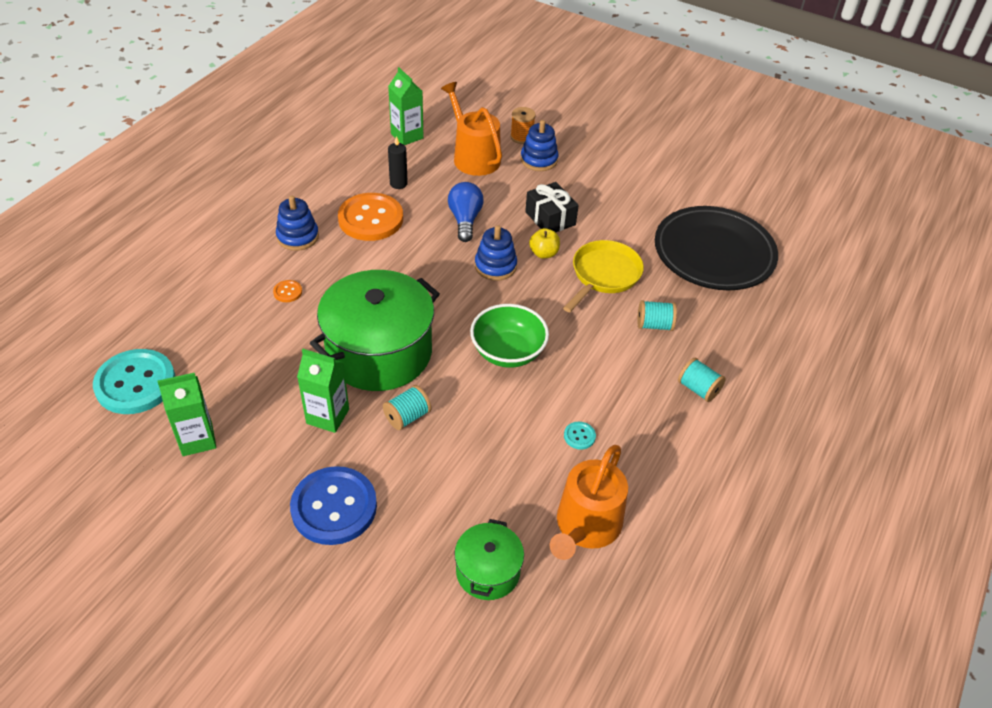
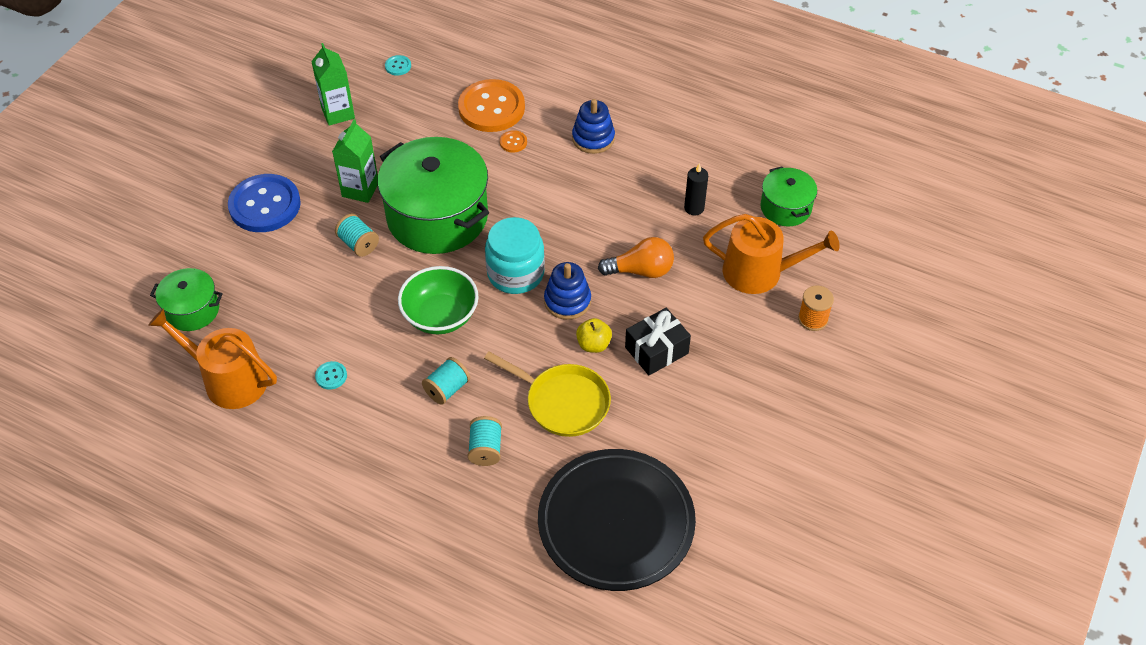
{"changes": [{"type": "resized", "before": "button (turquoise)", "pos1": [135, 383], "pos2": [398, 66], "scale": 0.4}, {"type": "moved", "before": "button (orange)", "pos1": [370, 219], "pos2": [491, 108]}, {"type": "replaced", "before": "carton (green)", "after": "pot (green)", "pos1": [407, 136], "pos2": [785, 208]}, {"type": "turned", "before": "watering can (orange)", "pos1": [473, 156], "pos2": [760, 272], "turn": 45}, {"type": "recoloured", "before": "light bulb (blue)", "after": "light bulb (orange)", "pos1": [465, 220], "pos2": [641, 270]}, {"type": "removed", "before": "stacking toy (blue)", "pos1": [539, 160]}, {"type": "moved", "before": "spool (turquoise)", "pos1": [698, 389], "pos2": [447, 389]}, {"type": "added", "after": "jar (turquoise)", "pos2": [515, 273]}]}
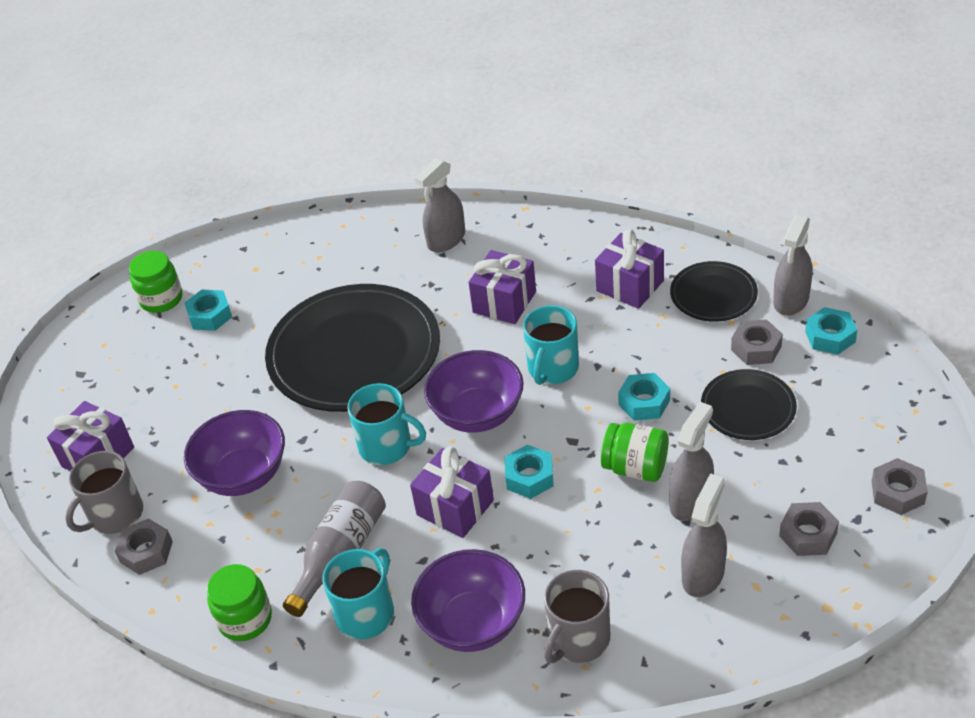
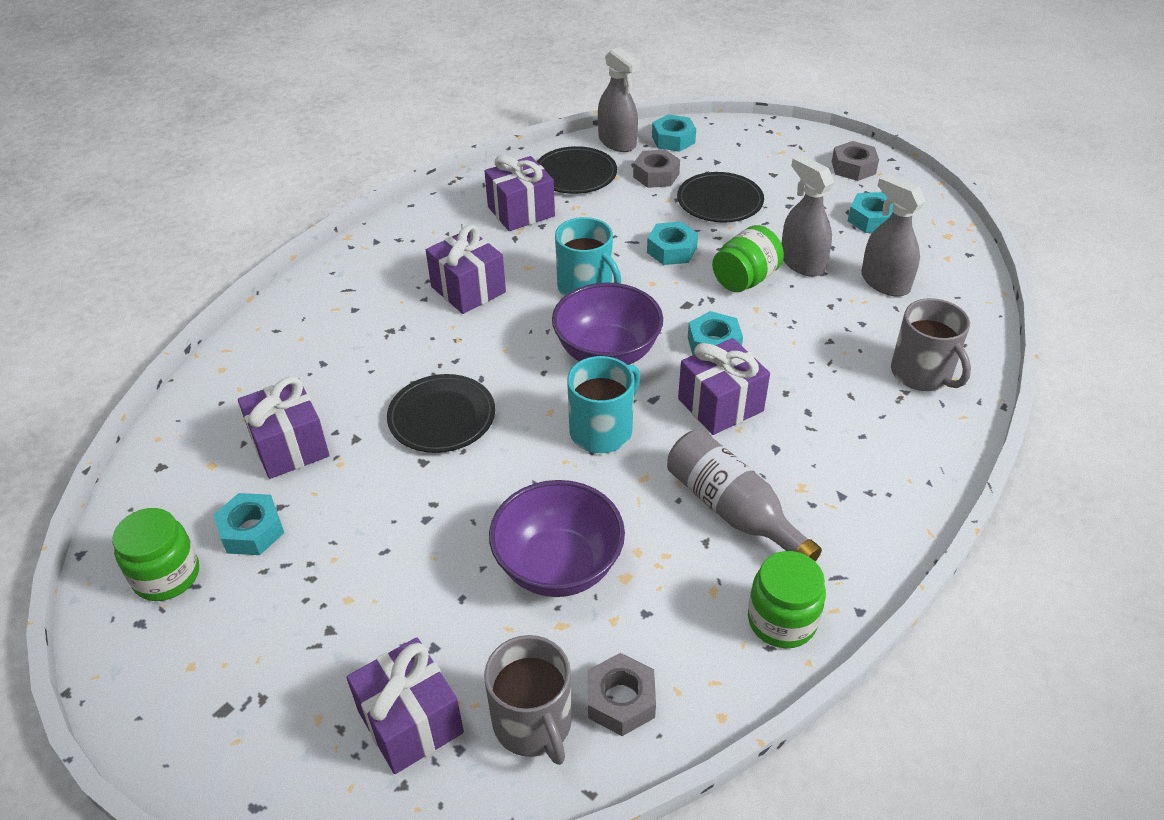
{"changes": [{"type": "resized", "before": "plate (black)", "pos1": [354, 353], "pos2": [442, 417], "scale": 0.5}, {"type": "removed", "before": "mug (turquoise)", "pos1": [366, 613]}, {"type": "removed", "before": "bowl (purple)", "pos1": [473, 623]}, {"type": "removed", "before": "spray bottle (grey)", "pos1": [446, 240]}, {"type": "recoloured", "before": "nut (grey)", "after": "nut (turquoise)", "pos1": [808, 534], "pos2": [871, 219]}, {"type": "added", "after": "gift (purple)", "pos2": [290, 446]}]}
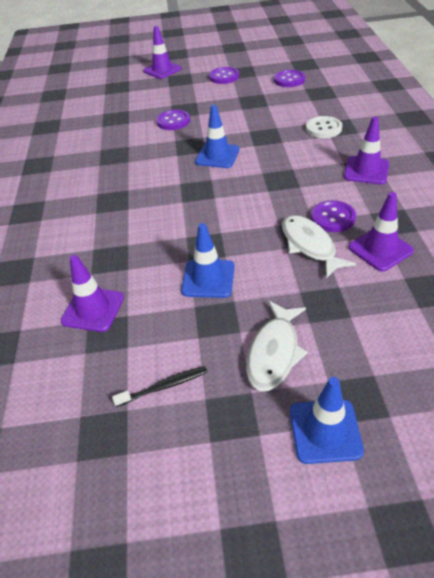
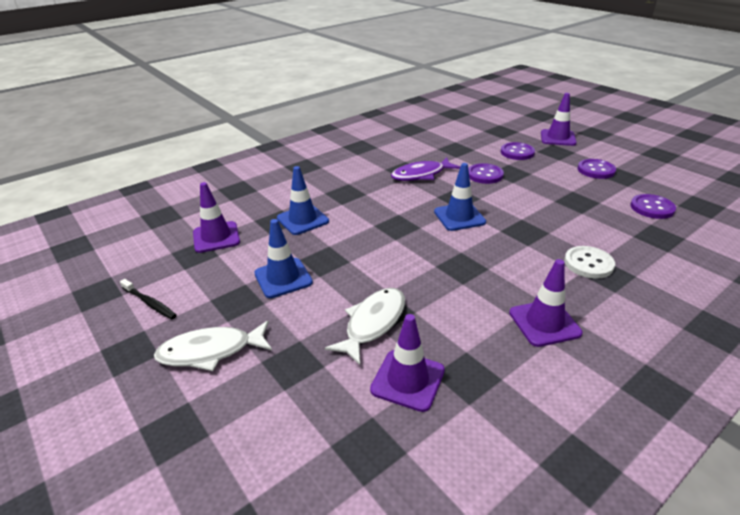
{"changes": [{"type": "moved", "before": "traffic cone (blue)", "pos1": [325, 431], "pos2": [302, 220]}, {"type": "moved", "before": "button (purple)", "pos1": [333, 218], "pos2": [517, 152]}, {"type": "added", "after": "fish (purple)", "pos2": [421, 175]}]}
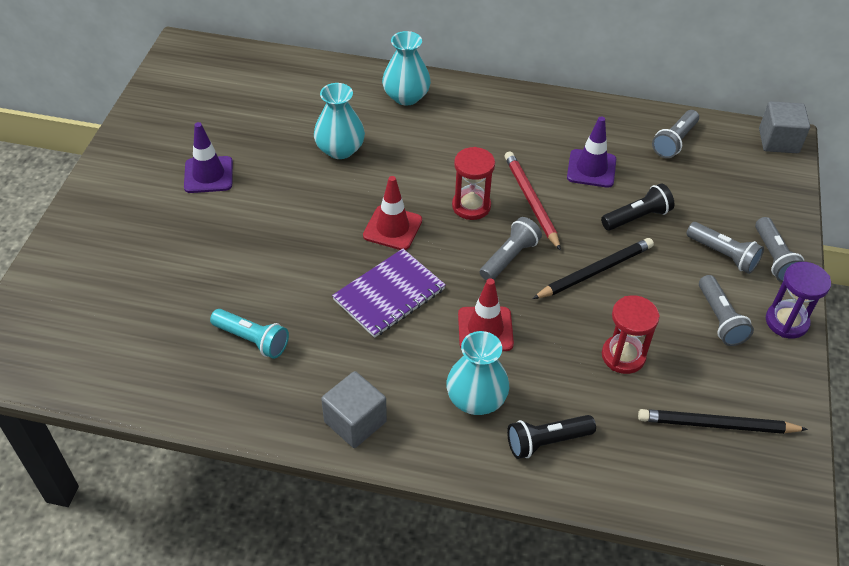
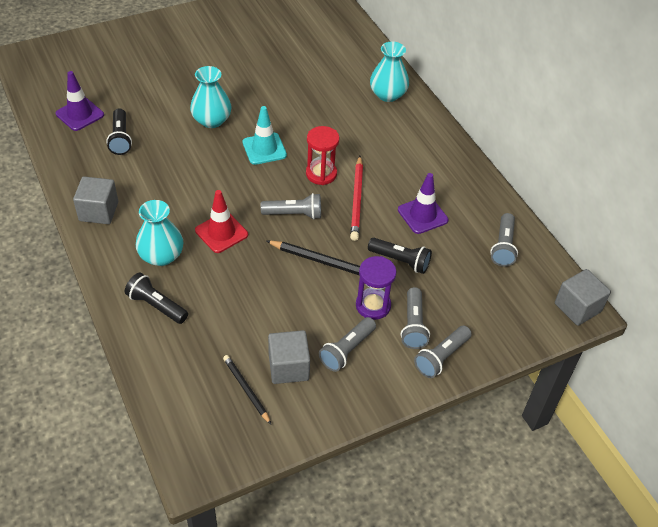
{"changes": [{"type": "moved", "before": "traffic cone (purple)", "pos1": [208, 175], "pos2": [80, 114]}, {"type": "recoloured", "before": "flashlight (turquoise)", "after": "flashlight (black)", "pos1": [252, 340], "pos2": [120, 139]}, {"type": "moved", "before": "vase (turquoise)", "pos1": [340, 149], "pos2": [211, 120]}, {"type": "removed", "before": "notebook (purple)", "pos1": [389, 294]}, {"type": "recoloured", "before": "traffic cone (red)", "after": "traffic cone (turquoise)", "pos1": [392, 228], "pos2": [264, 149]}, {"type": "turned", "before": "pencil (red)", "pos1": [531, 201], "pos2": [357, 200], "turn": 150}, {"type": "removed", "before": "hourglass (red)", "pos1": [623, 356]}, {"type": "resized", "before": "pencil (black)", "pos1": [717, 425], "pos2": [246, 389], "scale": 0.66}, {"type": "turned", "before": "flashlight (grey)", "pos1": [674, 142], "pos2": [503, 247], "turn": -75}, {"type": "moved", "before": "hourglass (purple)", "pos1": [786, 322], "pos2": [373, 305]}, {"type": "added", "after": "cube (grey)", "pos2": [288, 367]}]}
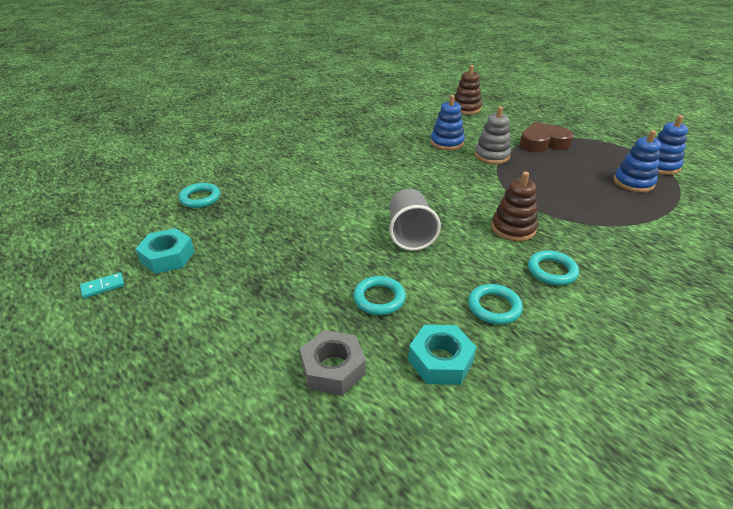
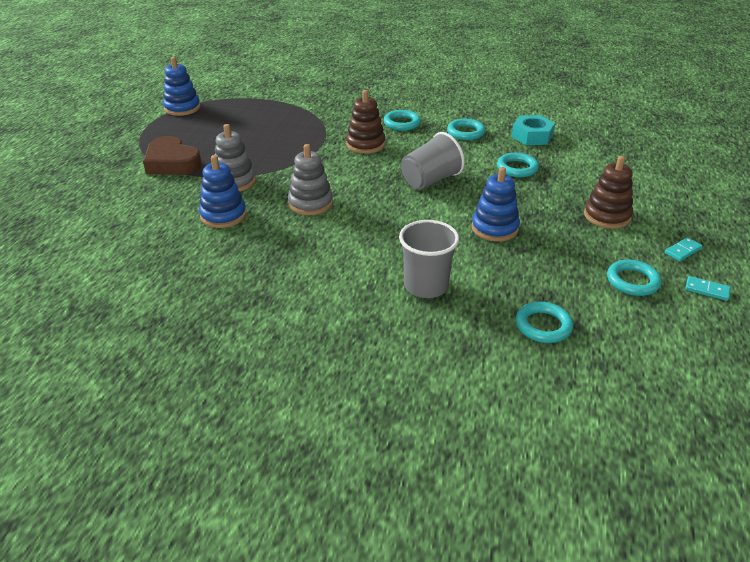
{"changes": [{"type": "replaced", "before": "nut (turquoise)", "after": "ring (turquoise)", "pos1": [167, 257], "pos2": [632, 281]}, {"type": "removed", "before": "nut (grey)", "pos1": [333, 368]}, {"type": "moved", "before": "stacking toy (brown)", "pos1": [466, 109], "pos2": [607, 216]}, {"type": "moved", "before": "stacking toy (blue)", "pos1": [633, 183], "pos2": [494, 228]}, {"type": "added", "after": "stacking toy (grey)", "pos2": [310, 203]}, {"type": "added", "after": "cup (grey)", "pos2": [426, 286]}, {"type": "added", "after": "domino (turquoise)", "pos2": [682, 251]}]}
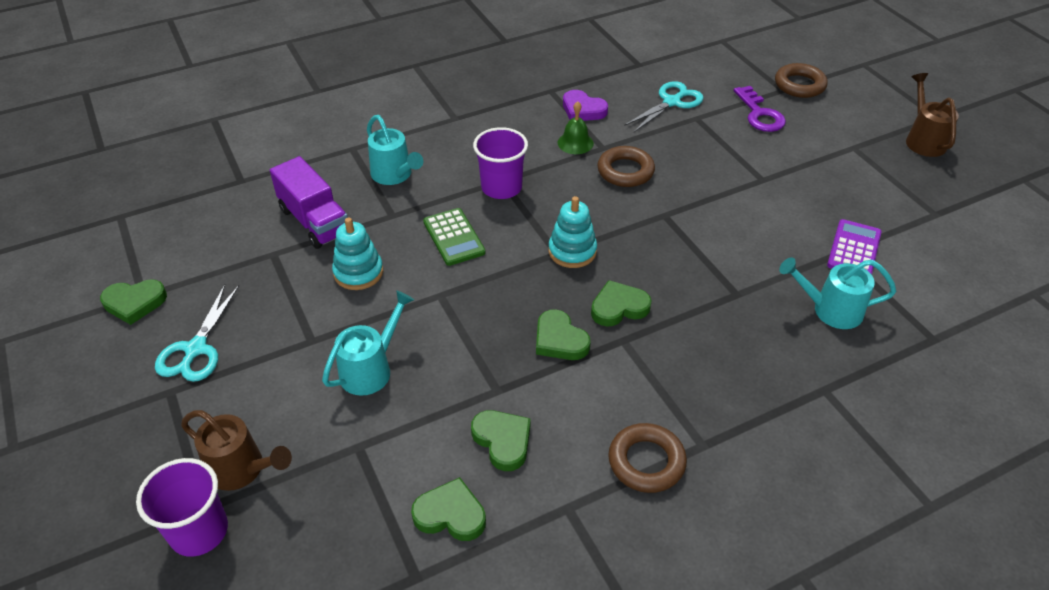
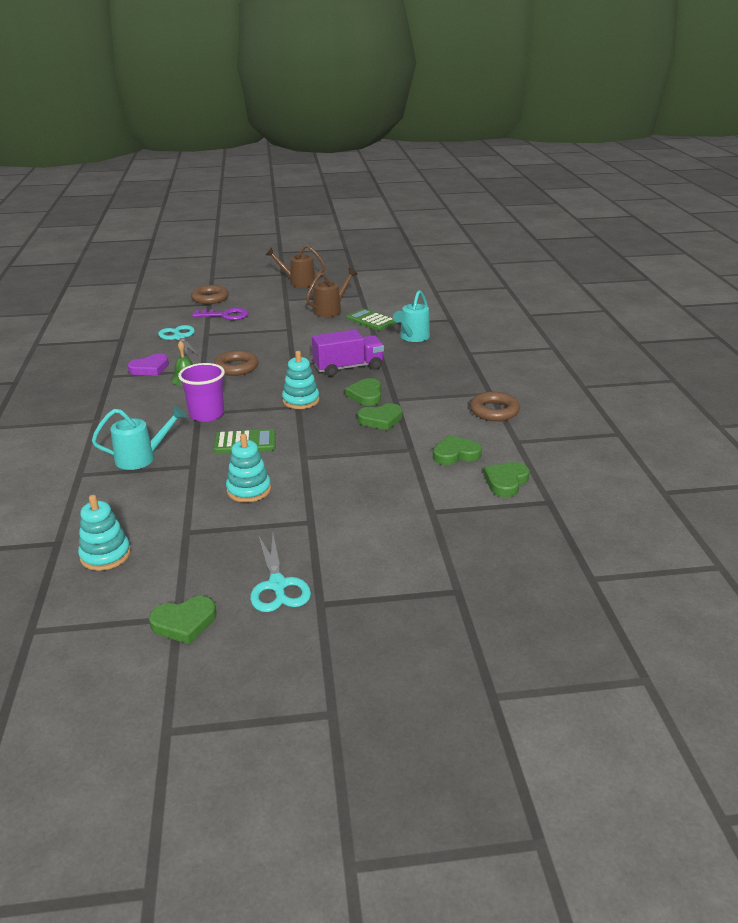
{"changes": [{"type": "turned", "before": "heart (green)", "pos1": [134, 303], "pos2": [184, 623], "turn": 60}, {"type": "removed", "before": "cup (purple)", "pos1": [199, 531]}, {"type": "turned", "before": "scissors (turquoise)", "pos1": [195, 349], "pos2": [277, 585], "turn": 45}, {"type": "moved", "before": "watering can (brown)", "pos1": [242, 470], "pos2": [331, 310]}, {"type": "moved", "before": "truck (purple)", "pos1": [315, 221], "pos2": [348, 367]}, {"type": "removed", "before": "watering can (turquoise)", "pos1": [371, 368]}, {"type": "recoloured", "before": "calculator (purple)", "after": "calculator (green)", "pos1": [854, 249], "pos2": [371, 320]}, {"type": "added", "after": "stacking toy (turquoise)", "pos2": [105, 555]}]}
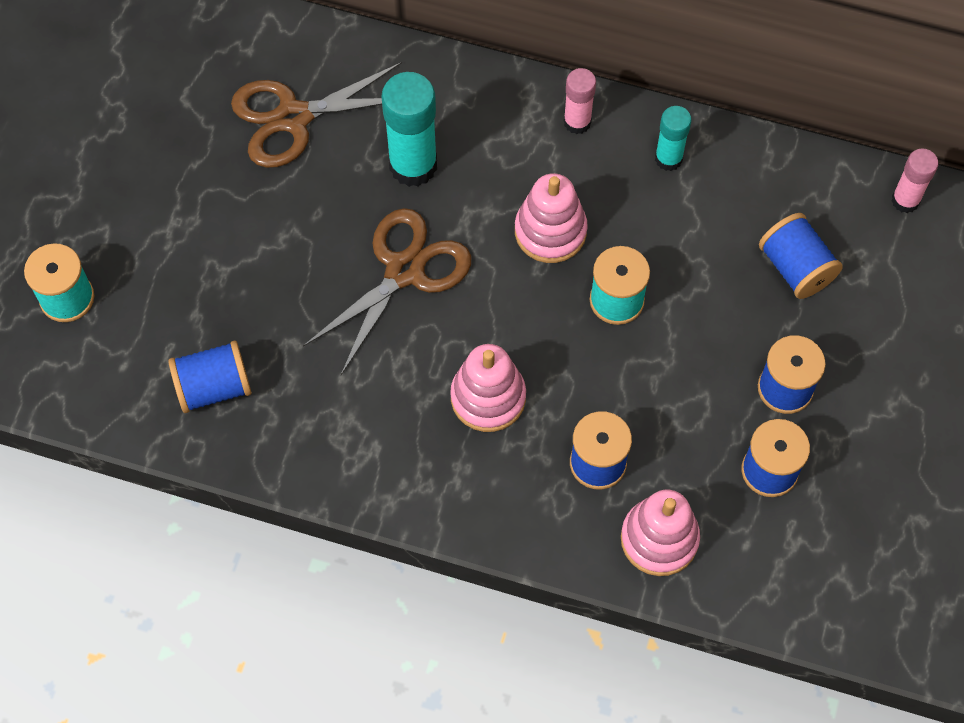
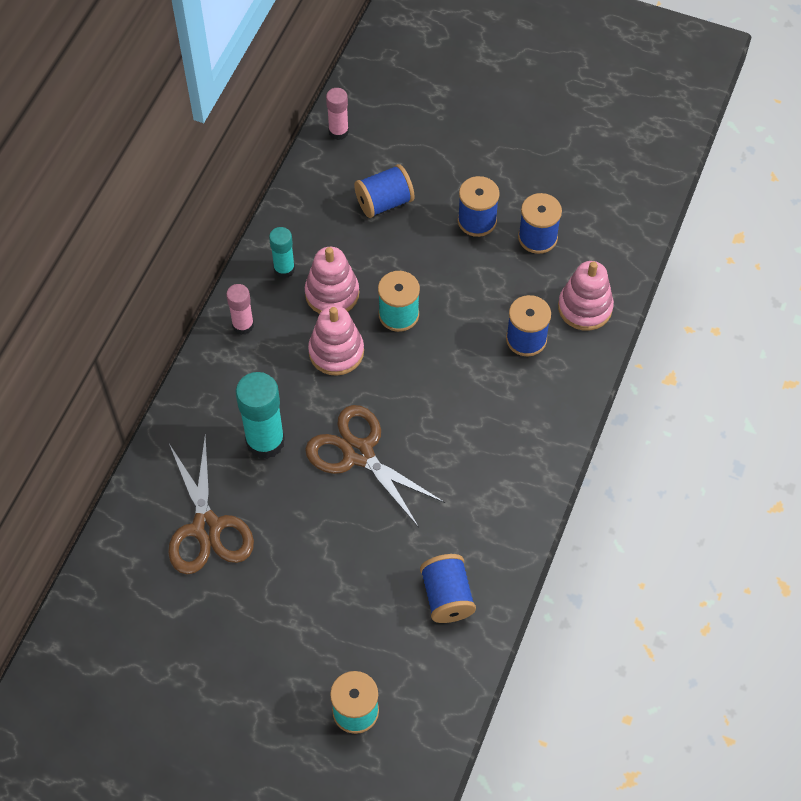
{"changes": [{"type": "moved", "before": "stacking toy (pink)", "pos1": [488, 397], "pos2": [332, 293]}]}
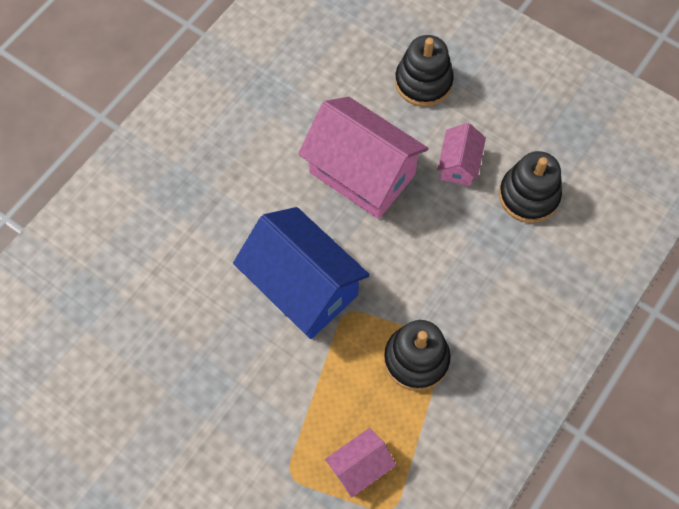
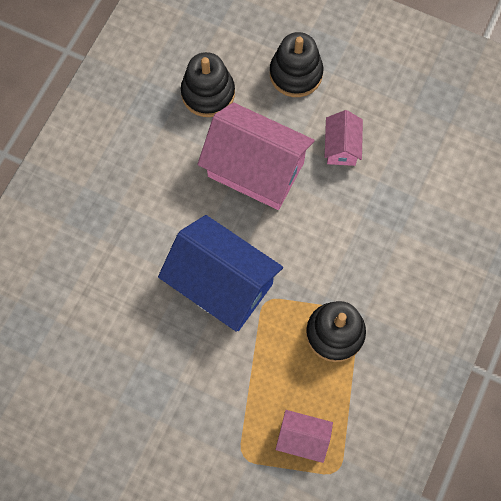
{"changes": [{"type": "turned", "before": "house (pink)", "pos1": [360, 467], "pos2": [303, 438], "turn": 60}, {"type": "moved", "before": "stacking toy (black)", "pos1": [528, 196], "pos2": [208, 93]}]}
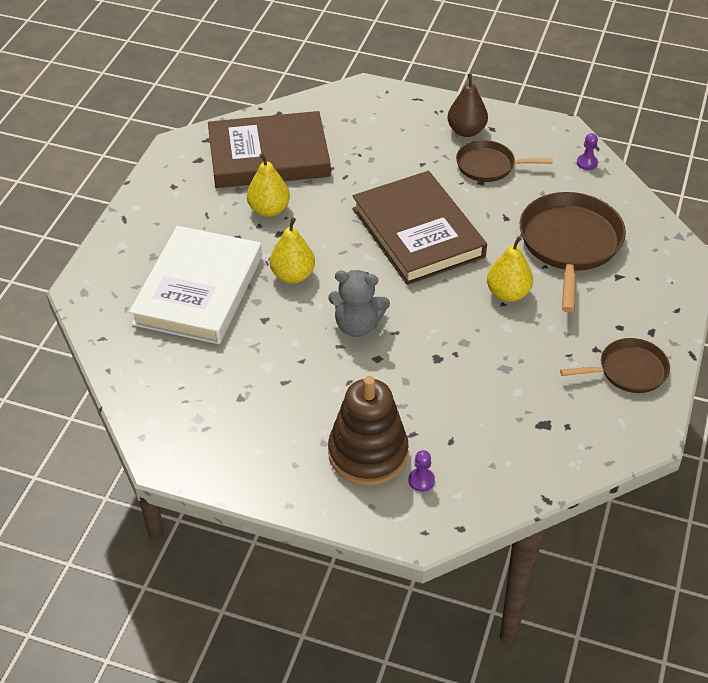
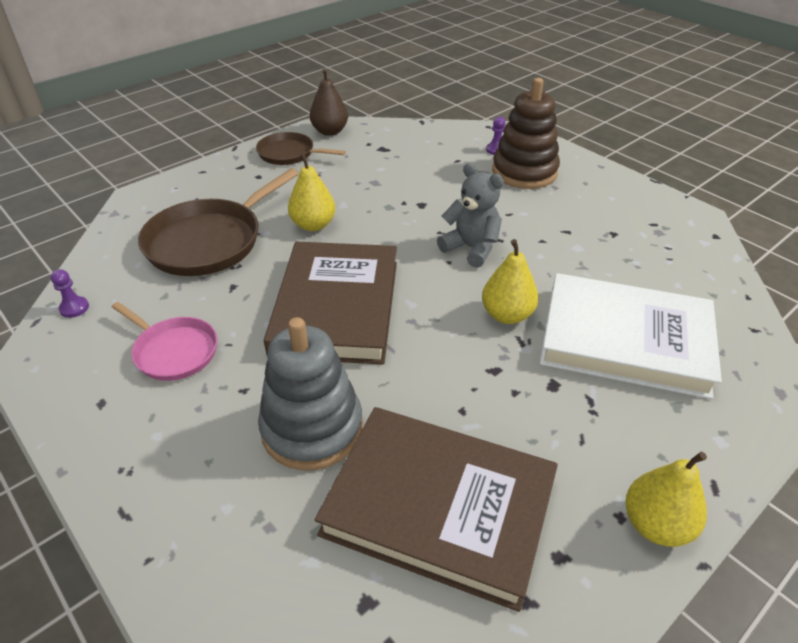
{"changes": [{"type": "turned", "before": "book (white)", "pos1": [199, 290], "pos2": [625, 340], "turn": 60}, {"type": "moved", "before": "pear (yellow)", "pos1": [269, 210], "pos2": [656, 525]}, {"type": "moved", "before": "pear (brown)", "pos1": [466, 131], "pos2": [330, 131]}, {"type": "recoloured", "before": "pan (brown)", "after": "pan (pink)", "pos1": [488, 166], "pos2": [174, 351]}, {"type": "added", "after": "stacking toy (grey)", "pos2": [312, 428]}]}
